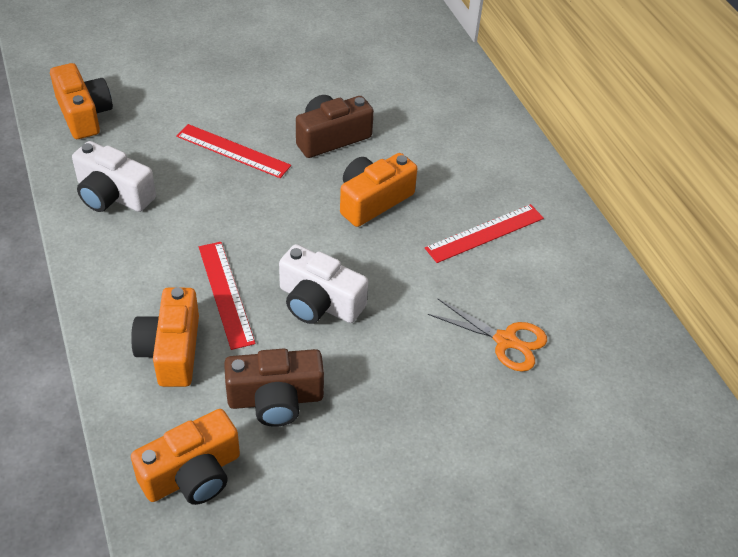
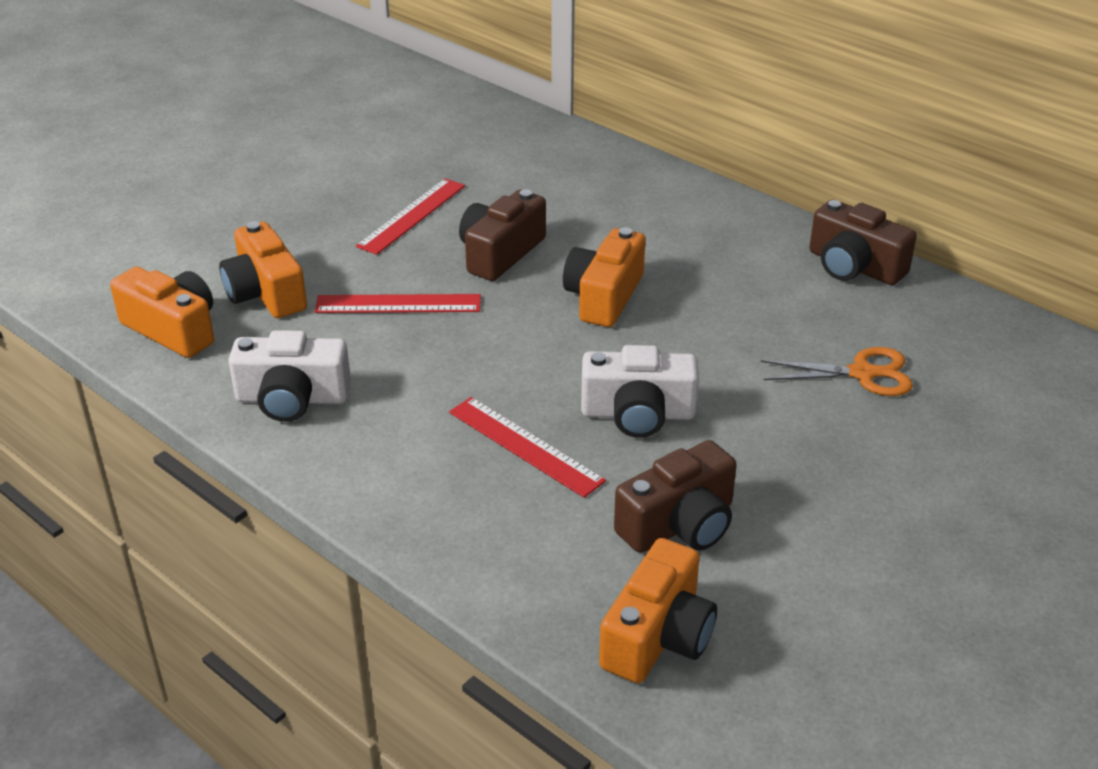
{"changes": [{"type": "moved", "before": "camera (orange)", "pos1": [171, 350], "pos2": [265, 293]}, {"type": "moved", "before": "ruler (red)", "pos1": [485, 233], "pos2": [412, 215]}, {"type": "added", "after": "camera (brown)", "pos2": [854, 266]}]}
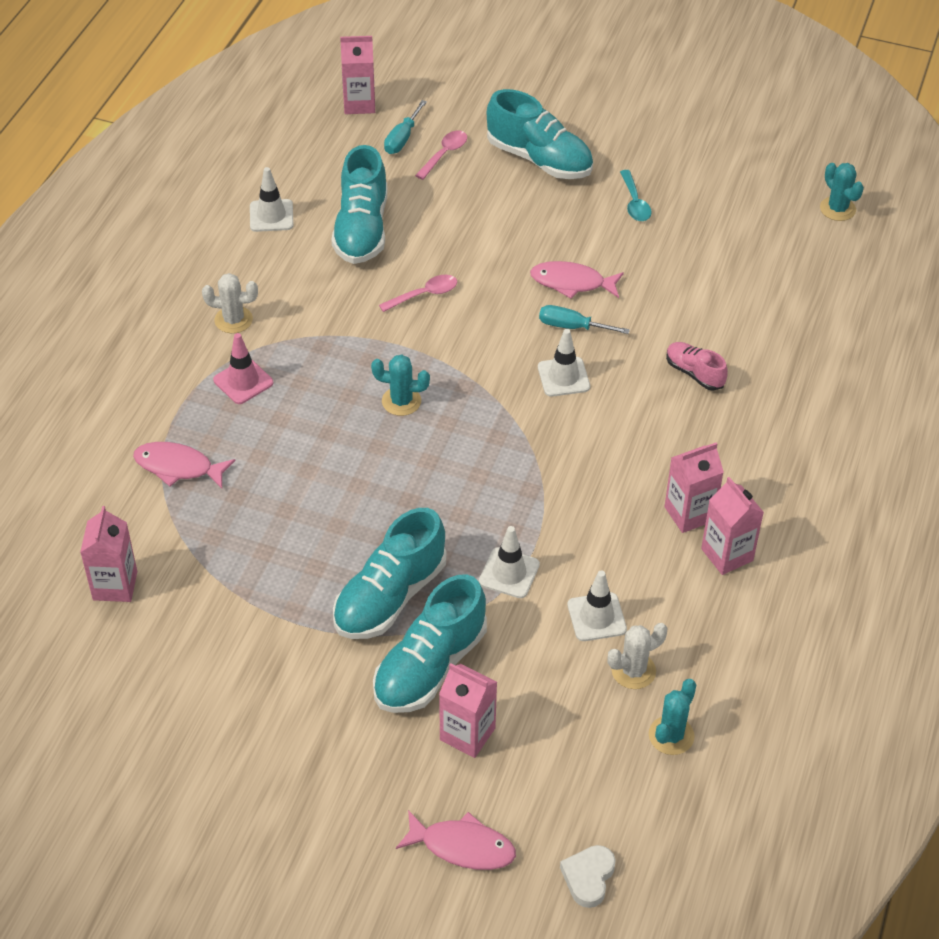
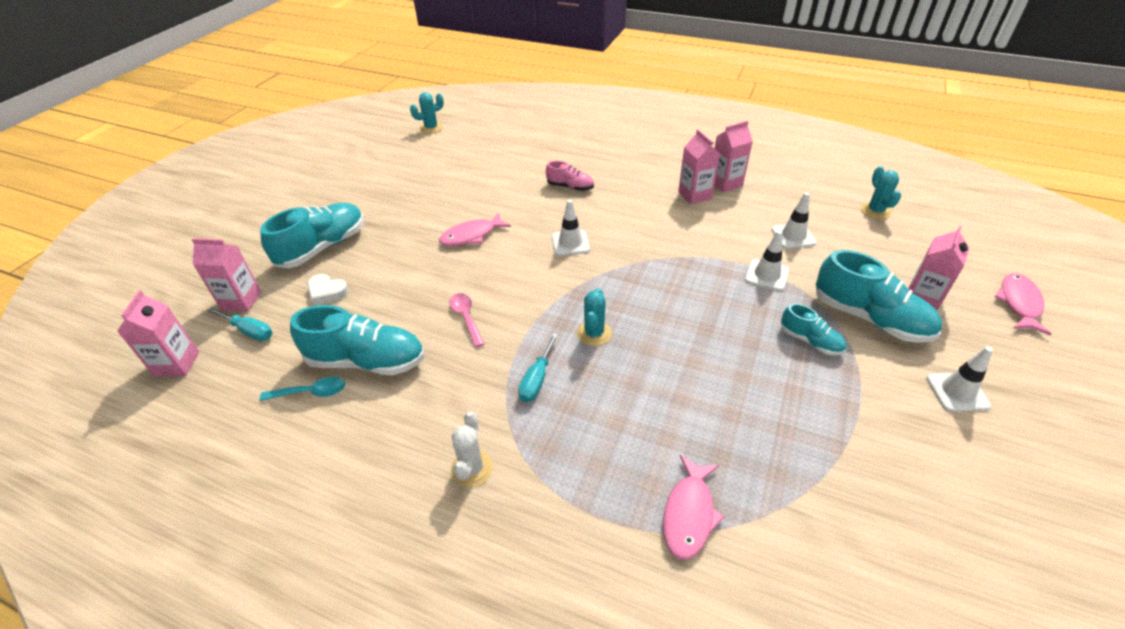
{"changes": [{"type": "moved", "before": "carton (pink)", "pos1": [115, 585], "pos2": [241, 301]}, {"type": "removed", "before": "traffic cone (pink)", "pos1": [243, 381]}, {"type": "moved", "before": "traffic cone (white)", "pos1": [271, 216], "pos2": [957, 392]}, {"type": "resized", "before": "shoe (turquoise)", "pos1": [390, 596], "pos2": [810, 341], "scale": 0.54}, {"type": "removed", "before": "spoon (pink)", "pos1": [444, 154]}, {"type": "turned", "before": "fish (pink)", "pos1": [572, 283], "pos2": [471, 235], "turn": 45}, {"type": "moved", "before": "screwdriver (turquoise)", "pos1": [572, 327], "pos2": [537, 379]}, {"type": "moved", "before": "heart (white)", "pos1": [588, 877], "pos2": [327, 292]}, {"type": "removed", "before": "cactus (white)", "pos1": [633, 671]}, {"type": "moved", "before": "spoon (turquoise)", "pos1": [634, 203], "pos2": [311, 392]}, {"type": "turned", "before": "cactus (turquoise)", "pos1": [671, 735], "pos2": [875, 211], "turn": 45}, {"type": "turned", "before": "shoe (pink)", "pos1": [694, 373], "pos2": [570, 187], "turn": -120}]}
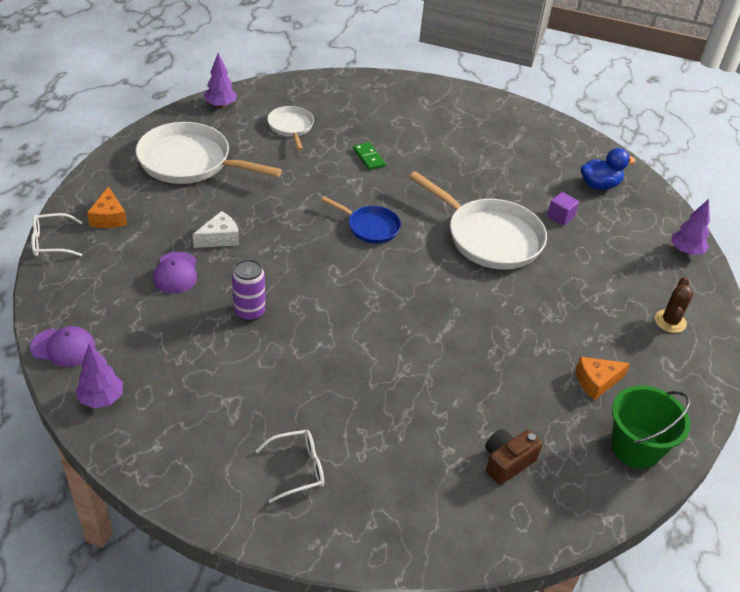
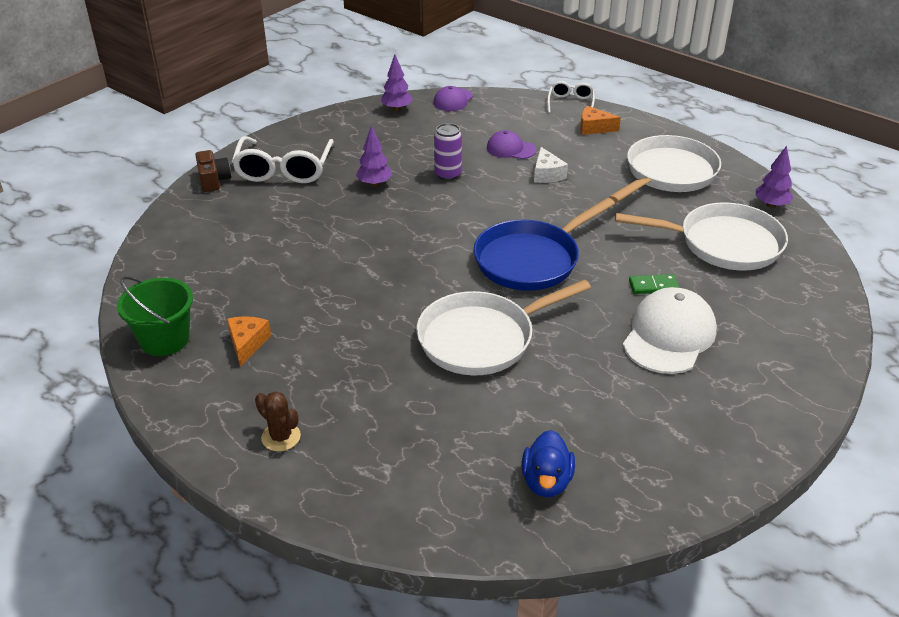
{"changes": [{"type": "resized", "before": "glasses (white)", "pos1": [297, 469], "pos2": [284, 169], "scale": 1.84}, {"type": "resized", "before": "pan (white)", "pos1": [291, 127], "pos2": [723, 244], "scale": 1.85}, {"type": "resized", "before": "pan (blue)", "pos1": [370, 227], "pos2": [531, 259], "scale": 1.85}, {"type": "moved", "before": "camera (brown)", "pos1": [507, 462], "pos2": [213, 180]}, {"type": "removed", "before": "cube (purple)", "pos1": [560, 216]}, {"type": "moved", "before": "tree (purple)", "pos1": [685, 251], "pos2": [374, 184]}, {"type": "added", "after": "cap (white)", "pos2": [669, 335]}]}
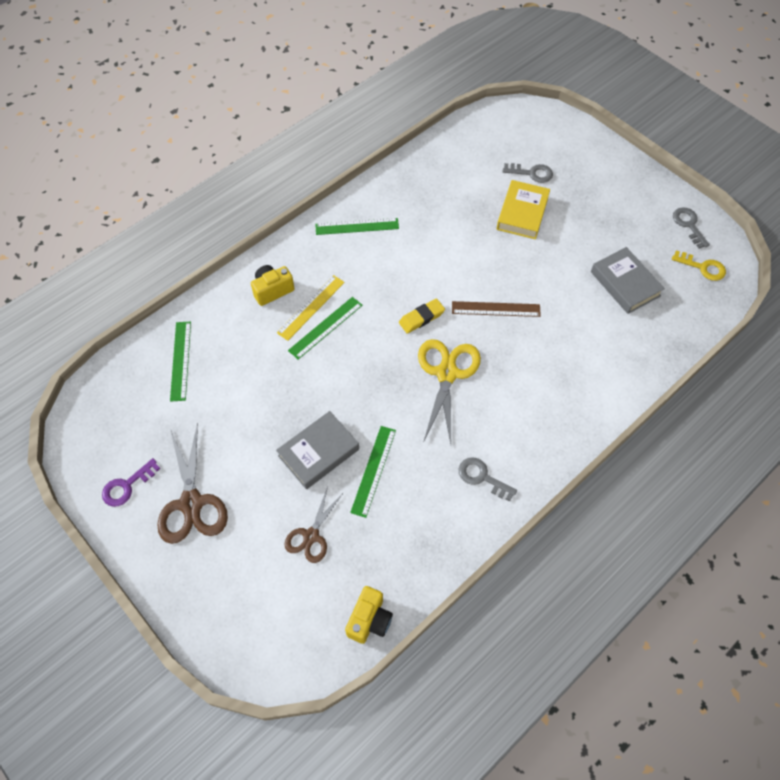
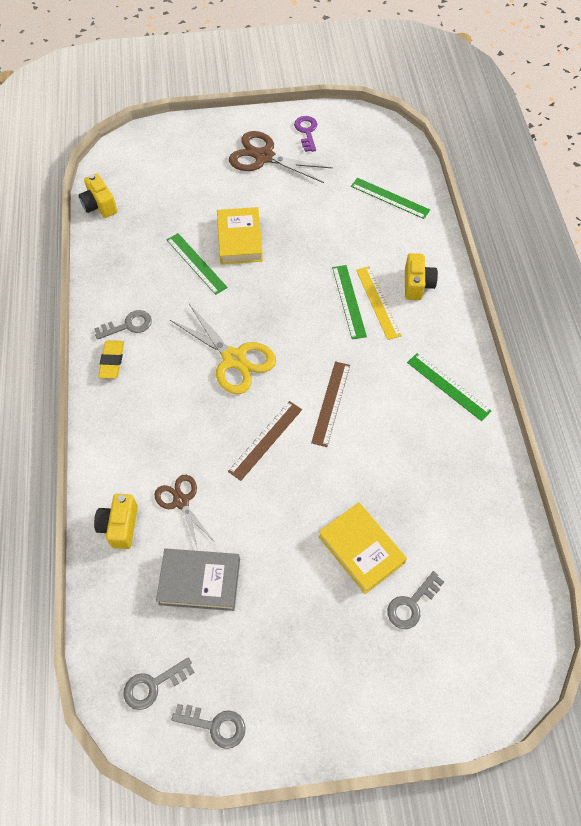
{"changes": [{"type": "recoloured", "before": "book (grey)", "after": "book (yellow)", "pos1": [318, 452], "pos2": [240, 239]}, {"type": "moved", "before": "scissors (brown)", "pos1": [311, 536], "pos2": [181, 501]}, {"type": "turned", "before": "ruler (green)", "pos1": [357, 226], "pos2": [448, 386], "turn": -75}, {"type": "moved", "before": "eraser (yellow)", "pos1": [421, 318], "pos2": [112, 361]}, {"type": "recoloured", "before": "key (yellow)", "after": "key (grey)", "pos1": [702, 267], "pos2": [153, 685]}, {"type": "added", "after": "camera (yellow)", "pos2": [120, 526]}, {"type": "added", "after": "ruler (brown)", "pos2": [331, 403]}]}
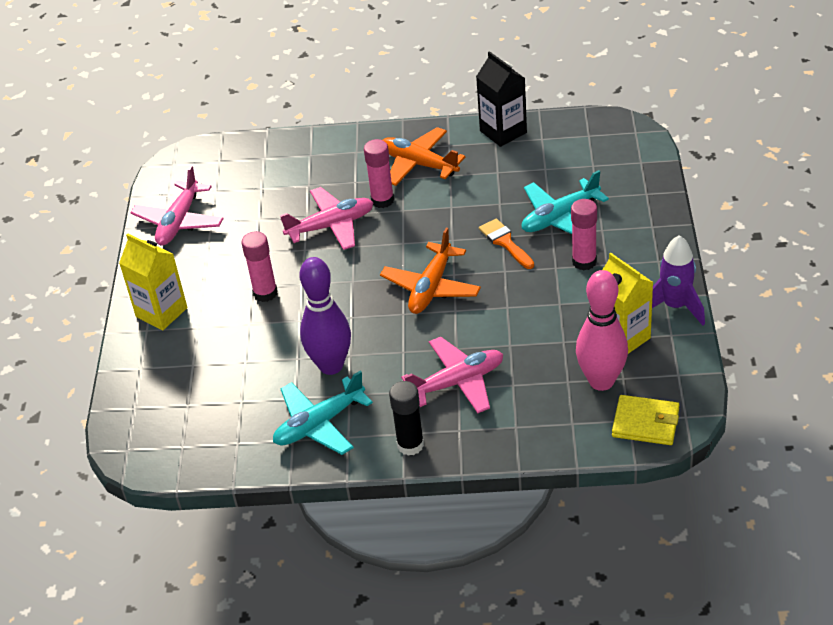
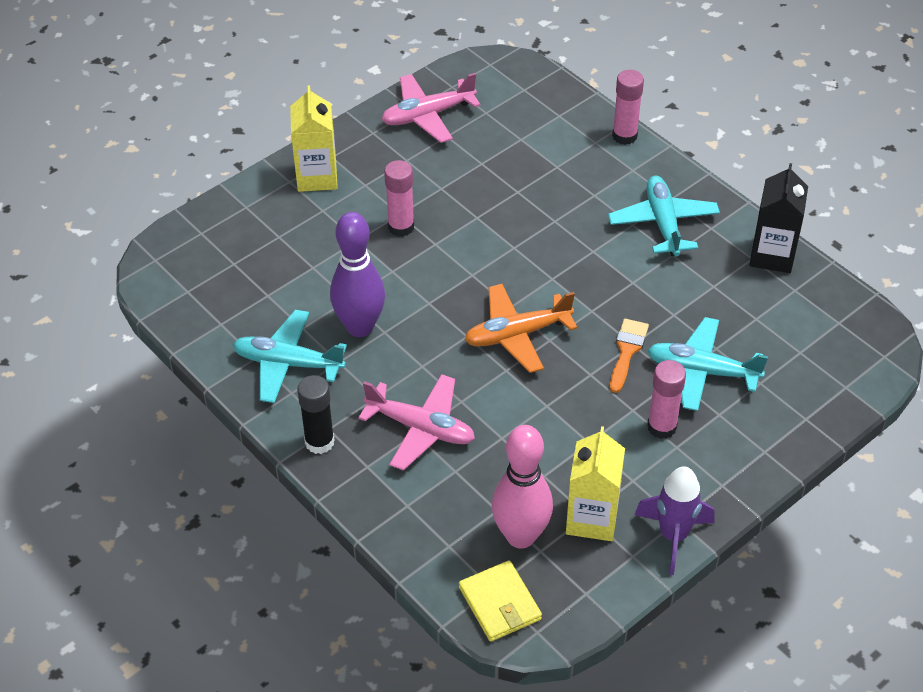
{"changes": [{"type": "removed", "before": "plane (pink)", "pos1": [331, 226]}, {"type": "moved", "before": "glue stick (pink)", "pos1": [382, 200], "pos2": [624, 136]}, {"type": "recoloured", "before": "plane (orange)", "after": "plane (turquoise)", "pos1": [419, 164], "pos2": [663, 223]}]}
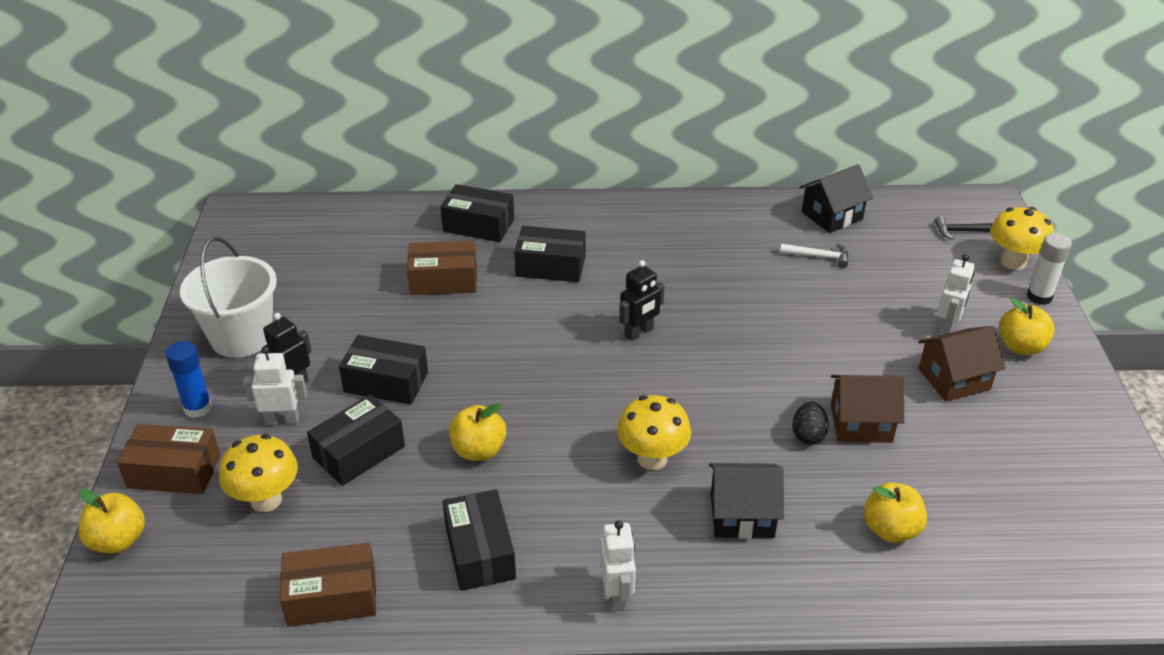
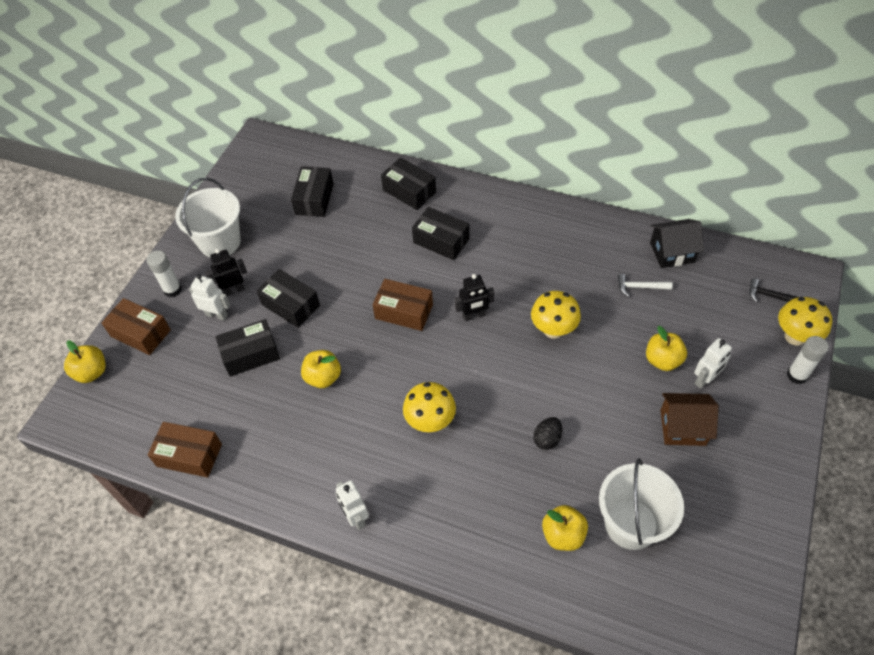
{"changes": [{"type": "recoloured", "before": "glue stick (blue)", "after": "glue stick (white)", "pos1": [198, 408], "pos2": [172, 290]}, {"type": "moved", "before": "mushroom (yellow)", "pos1": [266, 500], "pos2": [553, 330]}, {"type": "moved", "before": "box (brown)", "pos1": [443, 280], "pos2": [404, 311]}, {"type": "moved", "before": "box (black)", "pos1": [480, 552], "pos2": [314, 199]}, {"type": "turned", "before": "robot (white)", "pos1": [617, 595], "pos2": [355, 517], "turn": 135}, {"type": "removed", "before": "house (black)", "pos1": [742, 515]}, {"type": "turned", "before": "hammer (white)", "pos1": [818, 256], "pos2": [640, 287], "turn": 150}, {"type": "removed", "before": "house (brown)", "pos1": [861, 423]}, {"type": "moved", "before": "apple (yellow)", "pos1": [1020, 347], "pos2": [662, 360]}, {"type": "added", "after": "bucket (white)", "pos2": [631, 524]}]}
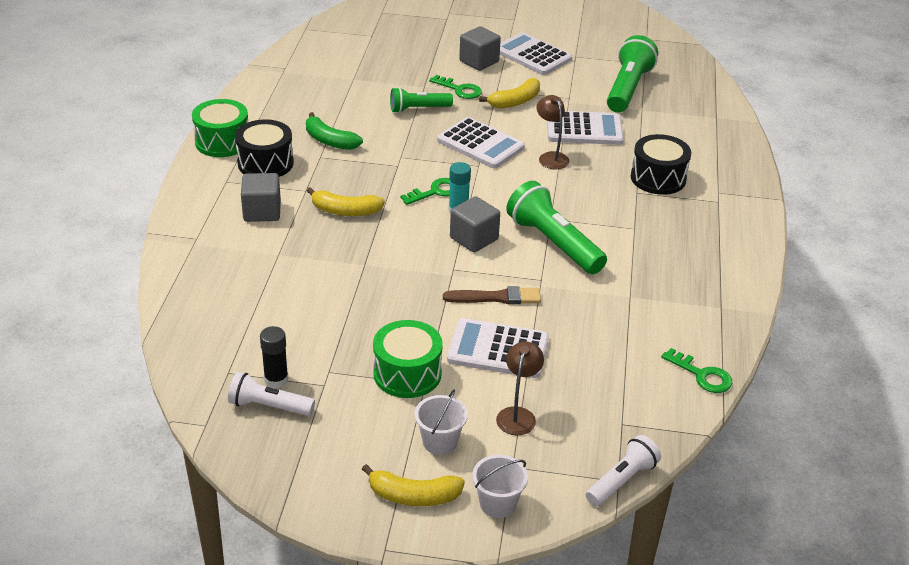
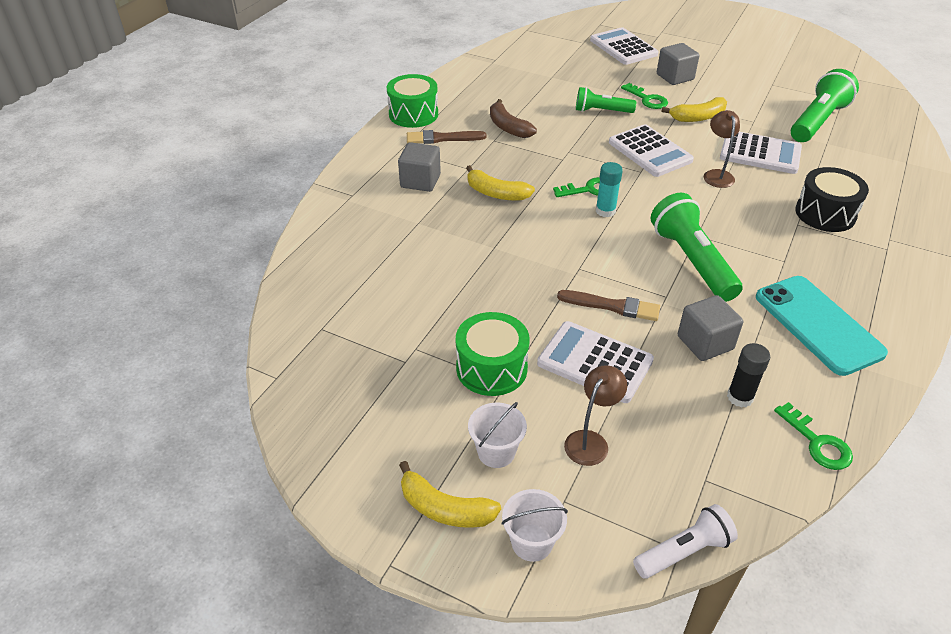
{"changes": [{"type": "removed", "before": "flashlight (white)", "pos1": [269, 406]}, {"type": "replaced", "before": "drum (black)", "after": "brush (brown)", "pos1": [265, 163], "pos2": [442, 138]}, {"type": "moved", "before": "glue stick (black)", "pos1": [276, 379], "pos2": [740, 397]}, {"type": "recoloured", "before": "banana (green)", "after": "banana (brown)", "pos1": [329, 141], "pos2": [508, 127]}, {"type": "moved", "before": "cube (grey)", "pos1": [474, 239], "pos2": [705, 343]}, {"type": "moved", "before": "calculator (white)", "pos1": [532, 55], "pos2": [623, 47]}, {"type": "added", "after": "phone (turquoise)", "pos2": [818, 324]}]}
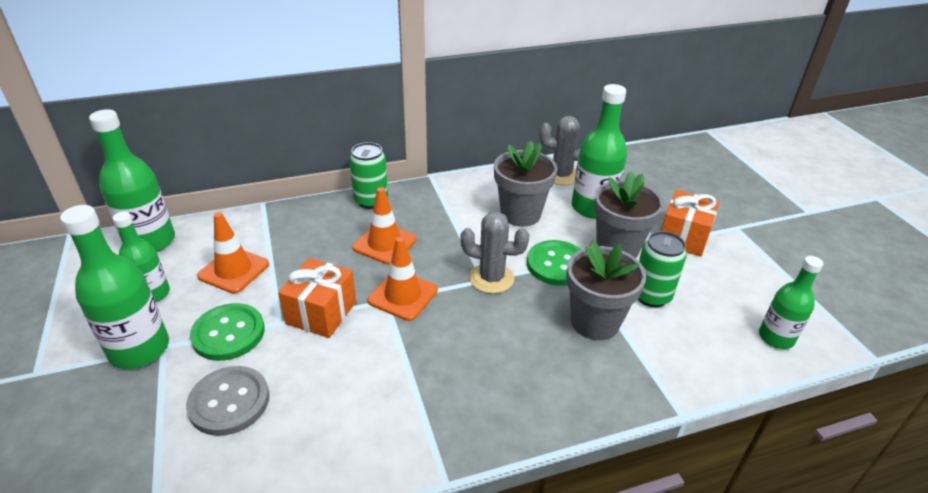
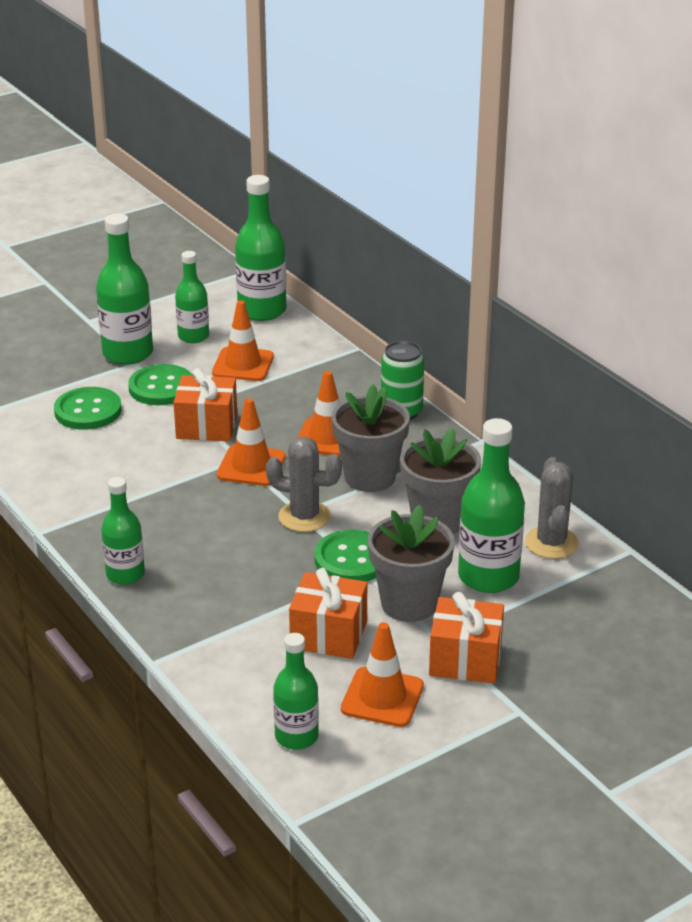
{"changes": [{"type": "recoloured", "before": "button (grey)", "after": "button (green)", "pos1": [229, 402], "pos2": [88, 411]}, {"type": "turned", "before": "cactus (grey)", "pos1": [491, 278], "pos2": [304, 517], "turn": -75}, {"type": "moved", "before": "flower pot (grey)", "pos1": [595, 322], "pos2": [370, 477]}, {"type": "replaced", "before": "can (green)", "after": "gift (orange)", "pos1": [651, 296], "pos2": [328, 635]}, {"type": "added", "after": "bottle (green)", "pos2": [125, 574]}, {"type": "added", "after": "traffic cone (orange)", "pos2": [382, 697]}]}
